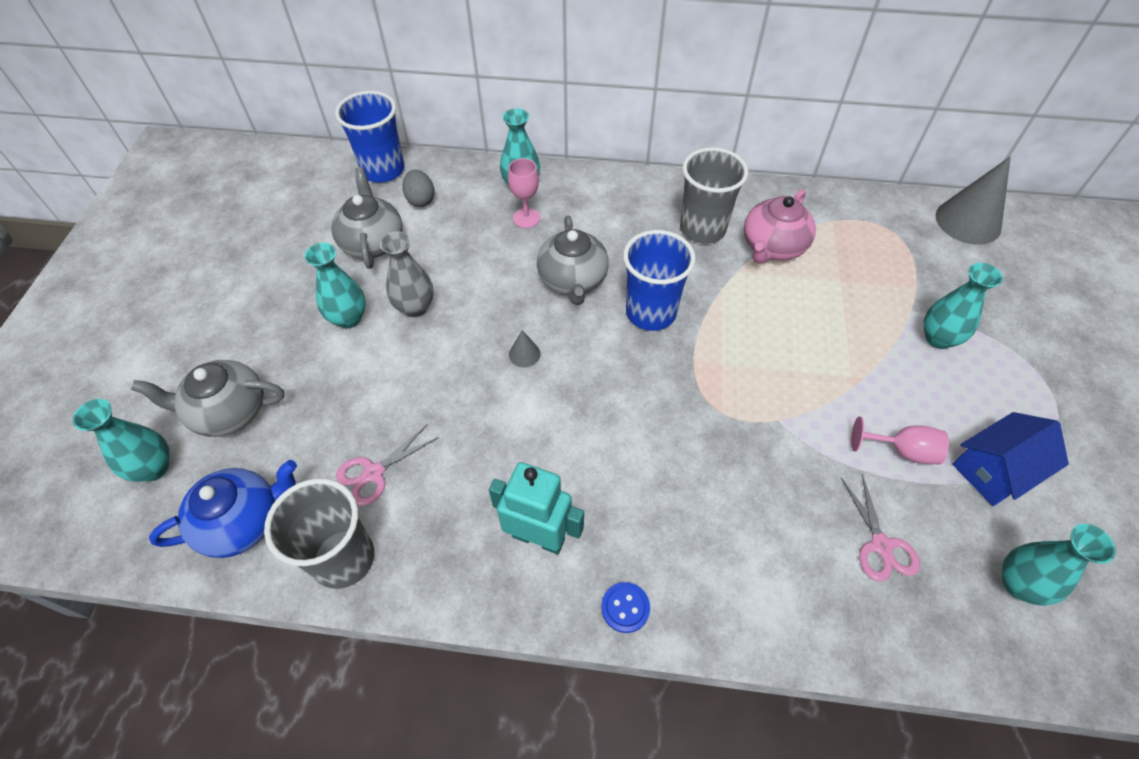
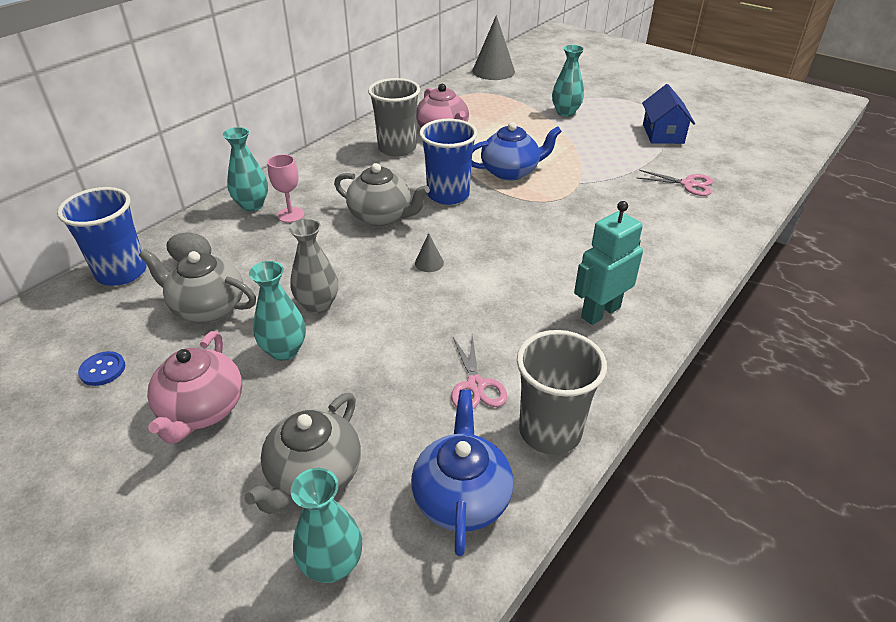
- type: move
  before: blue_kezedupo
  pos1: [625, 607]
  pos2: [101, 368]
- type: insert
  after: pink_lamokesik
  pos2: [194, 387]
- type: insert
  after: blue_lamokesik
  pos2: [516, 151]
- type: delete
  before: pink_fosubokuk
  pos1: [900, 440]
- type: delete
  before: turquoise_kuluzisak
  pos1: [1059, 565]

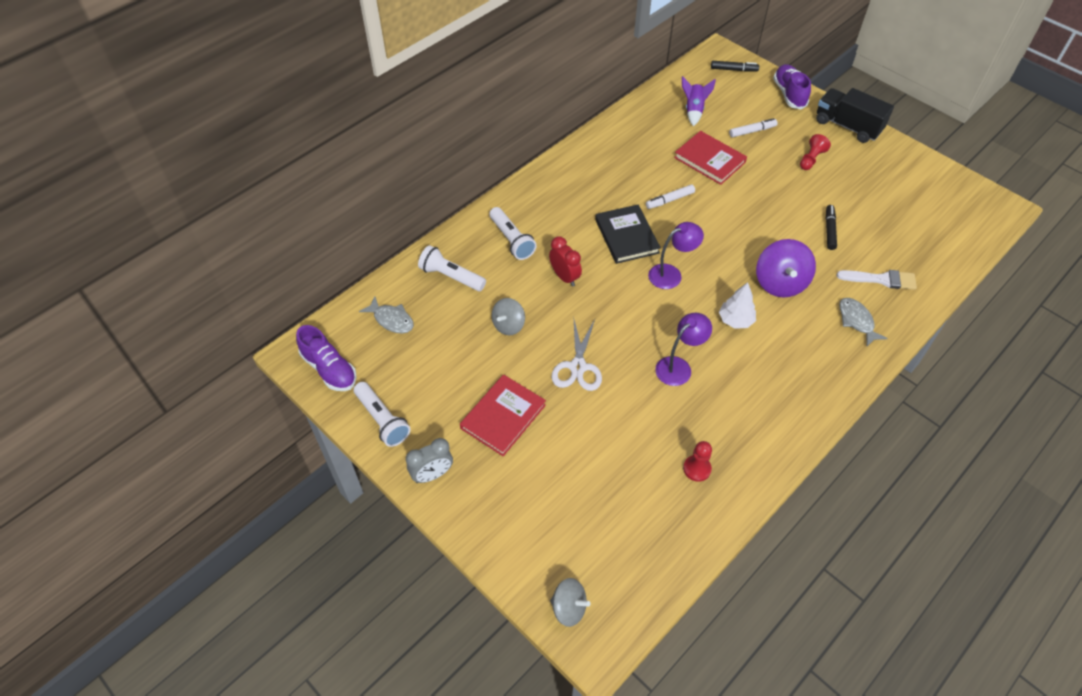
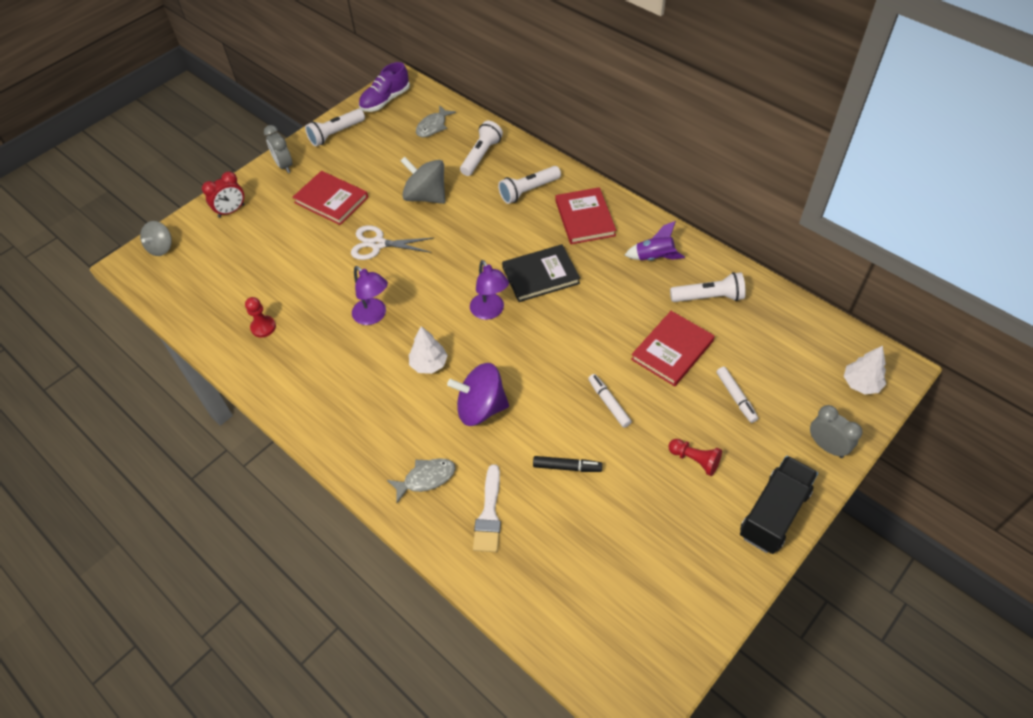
- type: move
  before: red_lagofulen
  pos1: [565, 261]
  pos2: [223, 194]
- type: resize
  before: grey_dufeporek
  pos1: [508, 316]
  pos2: [422, 180]
  scale: 1.61
- type: insert
  after: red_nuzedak
  pos2: [585, 215]
- type: move
  before: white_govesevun
  pos1: [670, 196]
  pos2: [610, 401]
- type: move
  before: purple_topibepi
  pos1: [699, 101]
  pos2: [655, 241]
- type: insert
  after: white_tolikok
  pos2: [708, 287]
- type: replace
  before: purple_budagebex
  after: grey_lagofulen
  pos1: [792, 86]
  pos2: [836, 431]
- type: replace
  before: black_govesevun
  after: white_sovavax
  pos1: [735, 66]
  pos2: [865, 369]

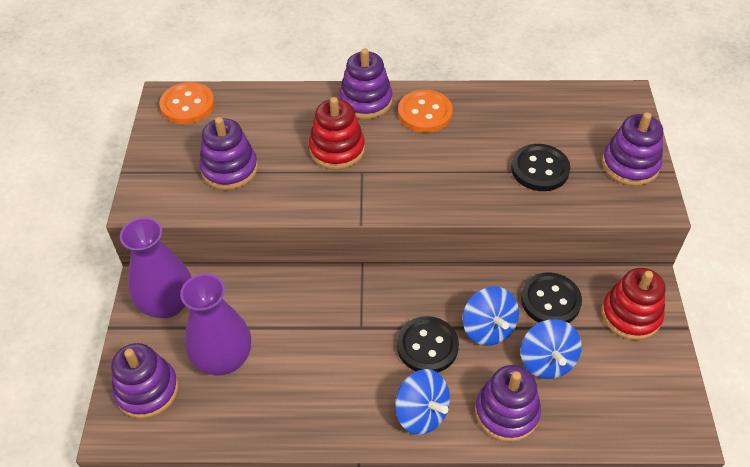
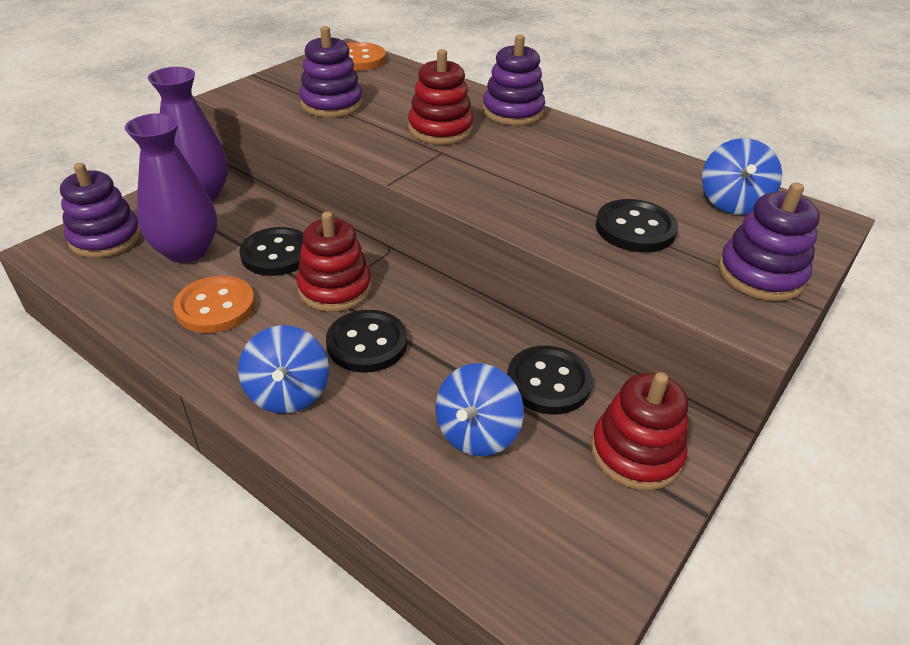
- type: move
  before: orange_kezedupo
  pos1: [425, 111]
  pos2: [214, 304]
- type: insert
  after: black_kezedupo
  pos2: [271, 251]
- type: insert
  after: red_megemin
  pos2: [334, 261]
- type: move
  before: blue_dufeporek
  pos1: [491, 316]
  pos2: [742, 176]
- type: delete
  before: purple_megemin
  pos1: [508, 403]

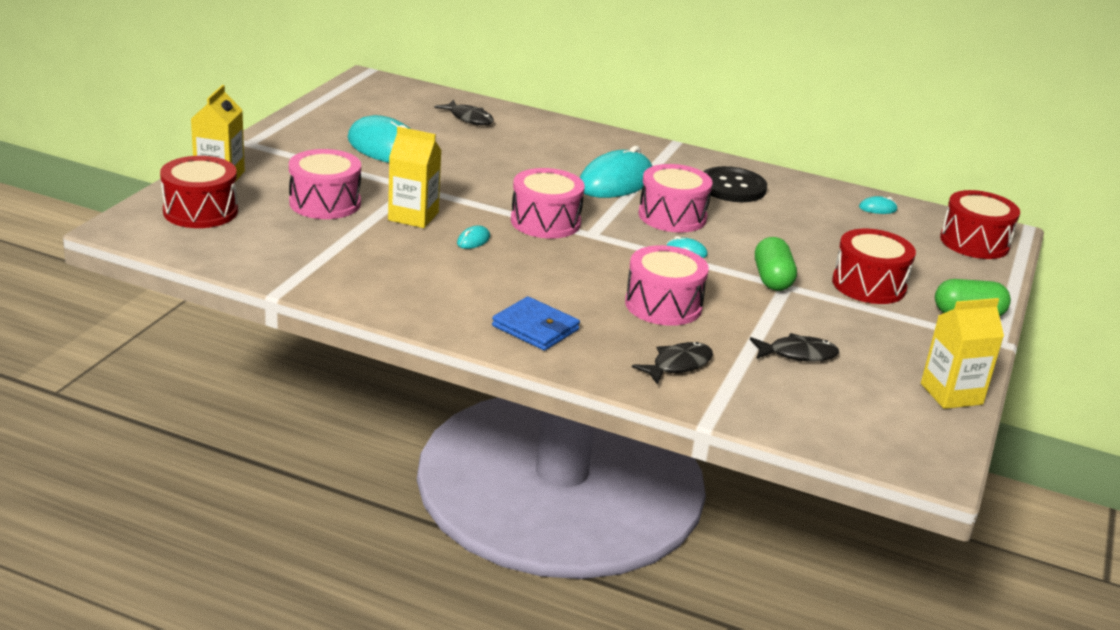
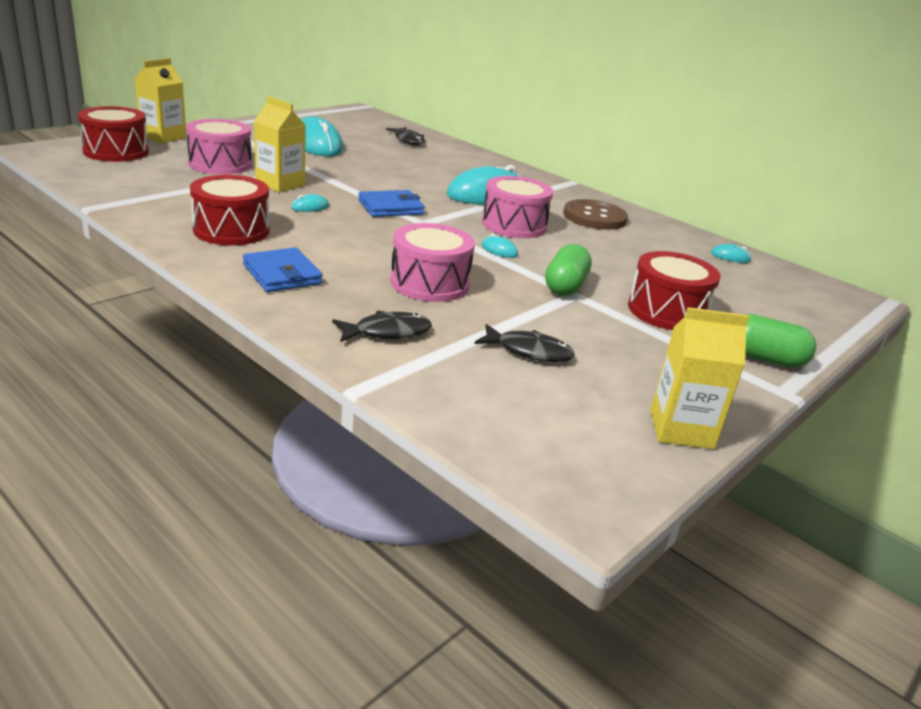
- type: move
  before: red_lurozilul
  pos1: [980, 224]
  pos2: [230, 210]
- type: replace
  before: pink_lurozilul
  after: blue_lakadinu
  pos1: [548, 203]
  pos2: [391, 203]
- type: recolor
  before: black_kezedupo
  after: brown_kezedupo
  pos1: [735, 184]
  pos2: [595, 214]

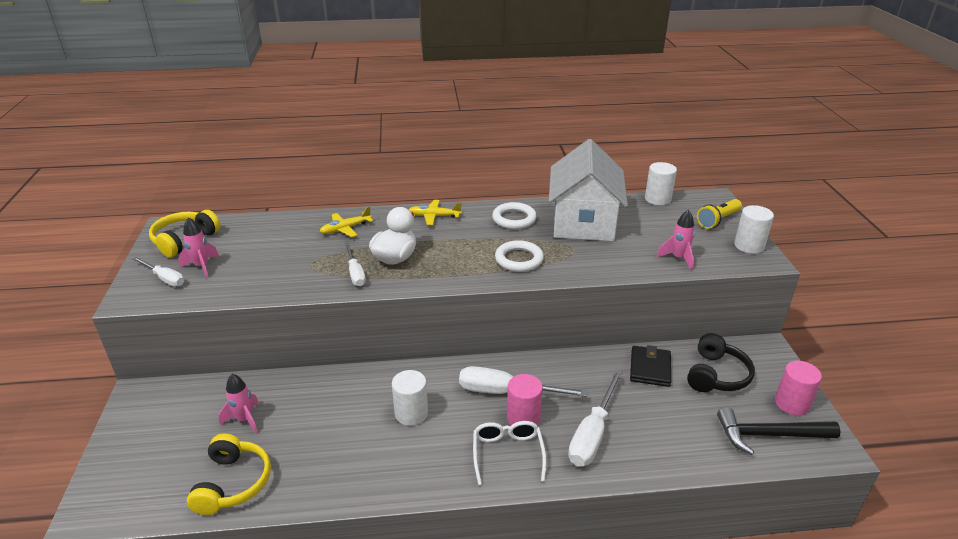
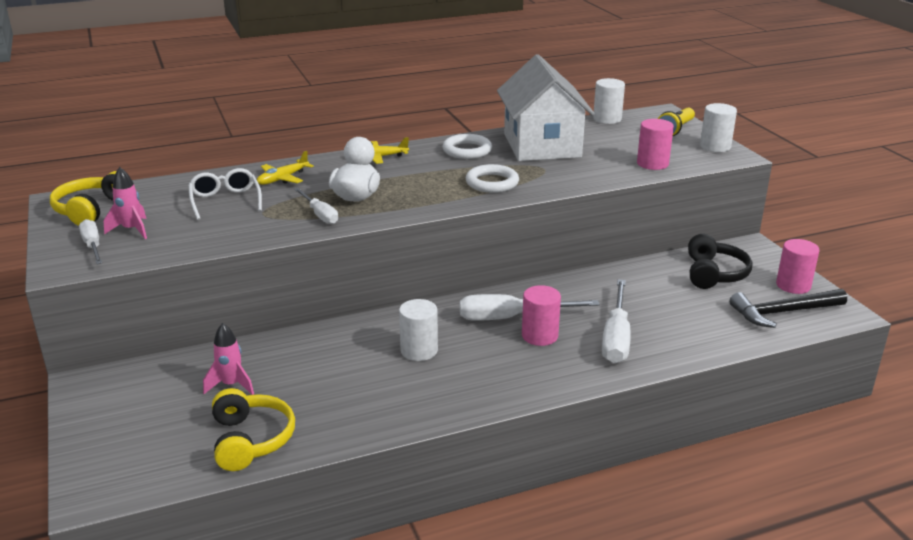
- type: rotate
  before: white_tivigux
  pos1: [158, 272]
  pos2: [90, 241]
  turn: -135
- type: move
  before: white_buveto
  pos1: [509, 453]
  pos2: [225, 194]
- type: replace
  before: pink_topibepi
  after: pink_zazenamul
  pos1: [675, 240]
  pos2: [655, 144]
- type: delete
  before: black_lakadinu
  pos1: [650, 366]

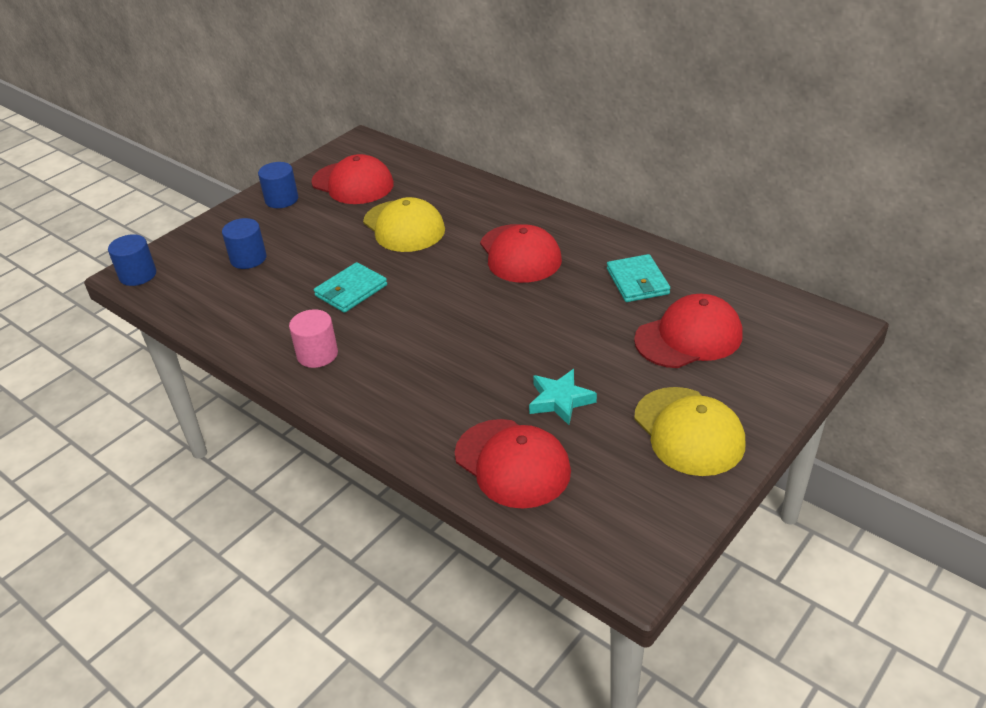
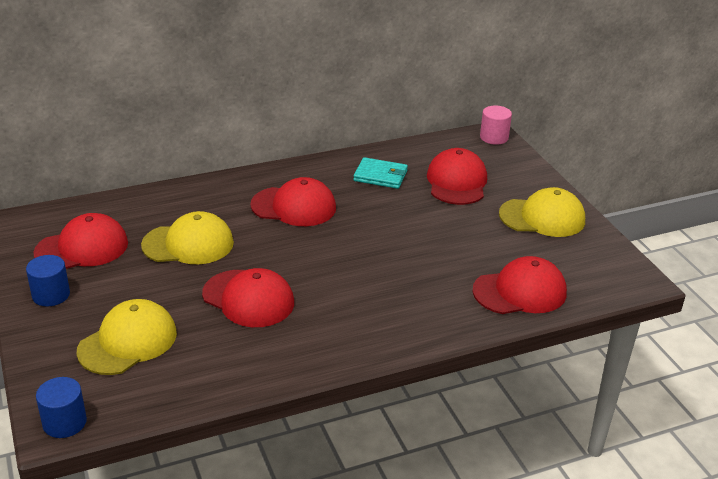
- type: replace
  before: blue_zazenamul
  after: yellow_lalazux
  pos1: [244, 243]
  pos2: [126, 337]
- type: replace
  before: turquoise_lakadinu
  after: red_lalazux
  pos1: [350, 287]
  pos2: [248, 297]
- type: move
  before: pink_zazenamul
  pos1: [313, 338]
  pos2: [496, 125]
- type: delete
  before: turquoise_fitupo
  pos1: [563, 397]

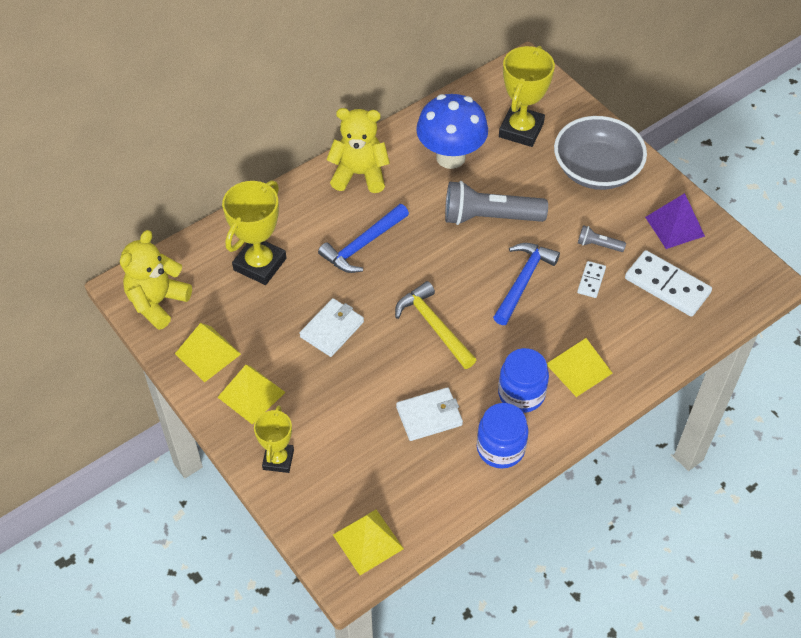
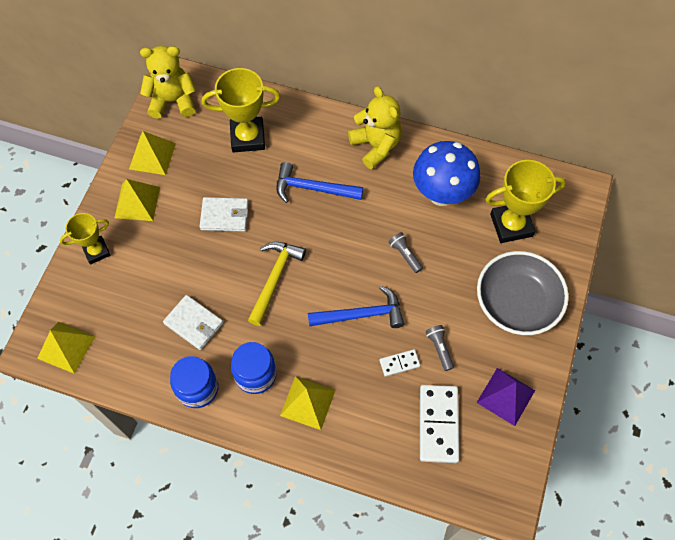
- type: resize
  before: grey_tolikok
  pos1: [496, 203]
  pos2: [406, 252]
  scale: 0.46

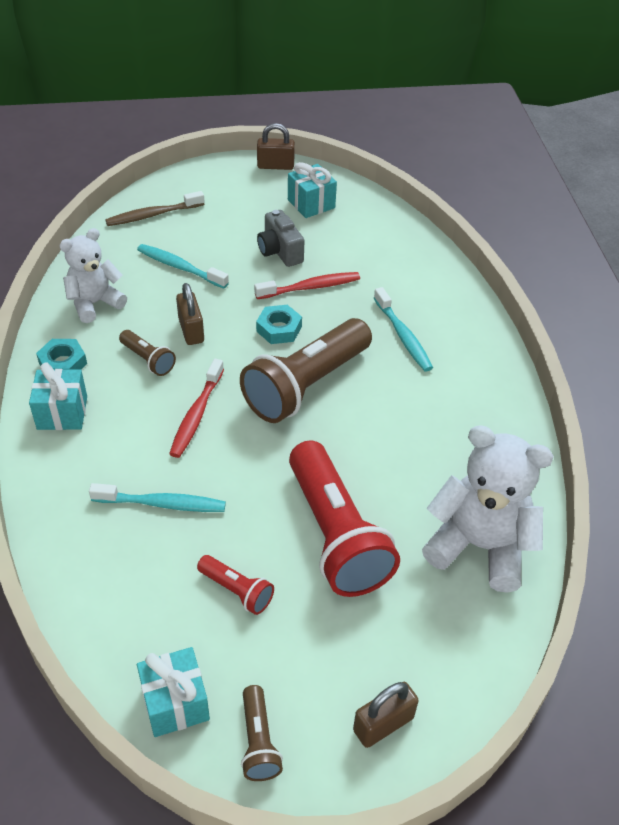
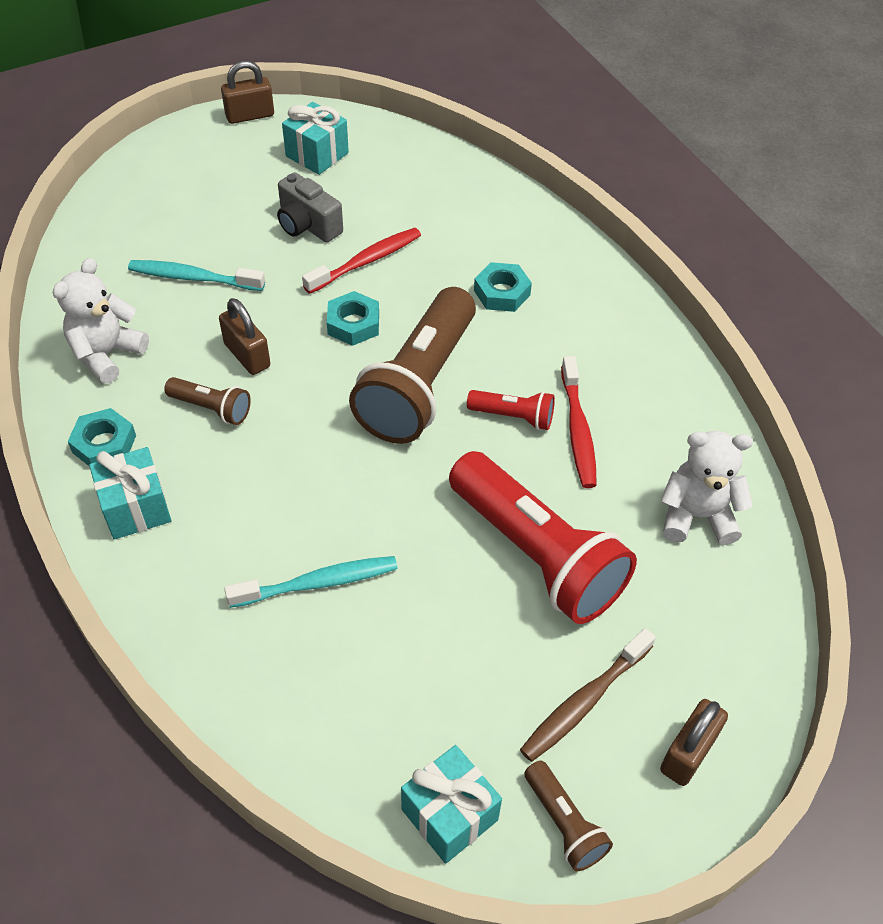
- type: move
  before: red_tolikok
  pos1: [235, 585]
  pos2: [511, 410]
- type: replace
  before: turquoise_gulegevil
  after: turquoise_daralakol
  pos1: [403, 329]
  pos2: [503, 287]
- type: move
  before: brown_gulegevil
  pos1: [154, 208]
  pos2: [588, 695]
- type: move
  before: red_gulegevil
  pos1: [196, 408]
  pos2: [579, 422]
- type: resize
  before: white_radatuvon
  pos1: [488, 509]
  pos2: [707, 488]
  scale: 0.65

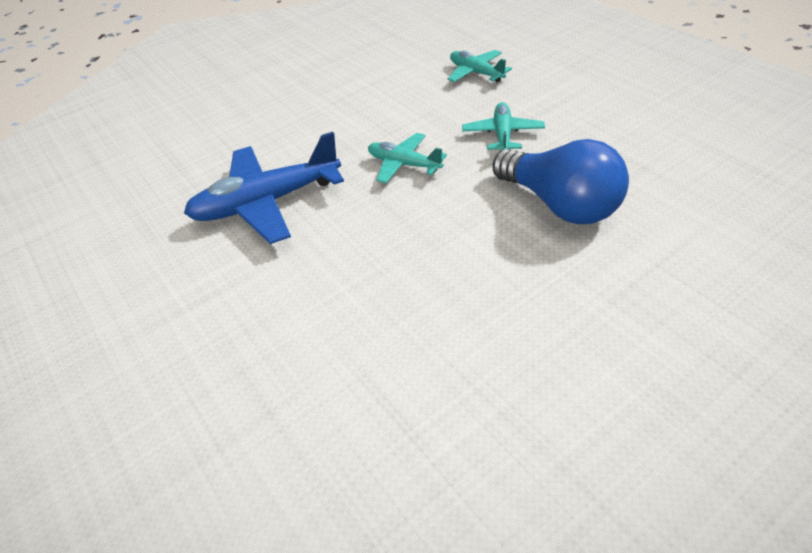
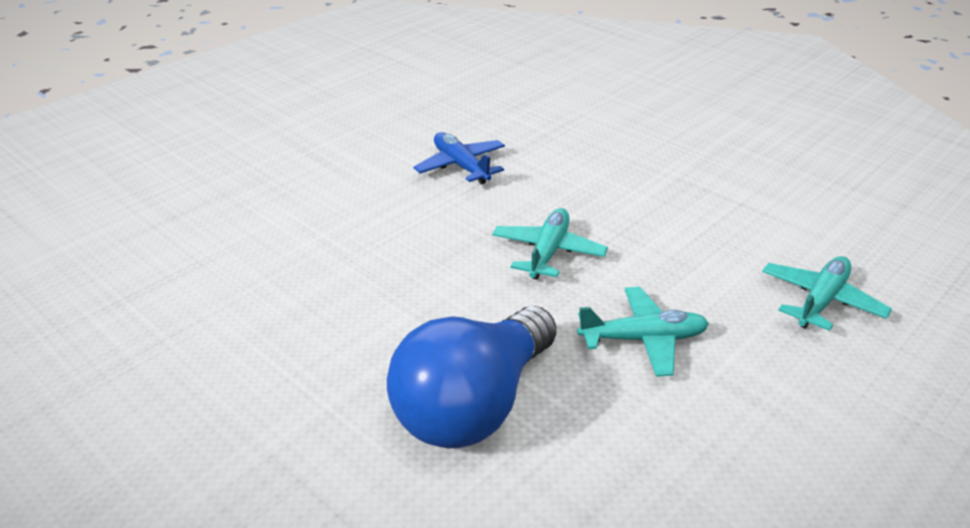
- type: resize
  before: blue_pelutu
  pos1: [264, 188]
  pos2: [459, 158]
  scale: 0.55

